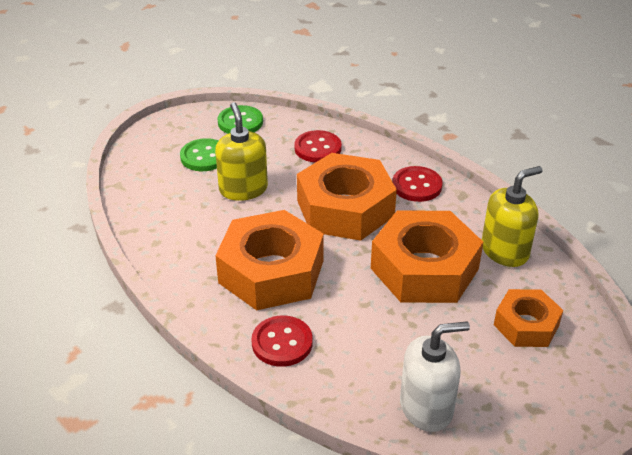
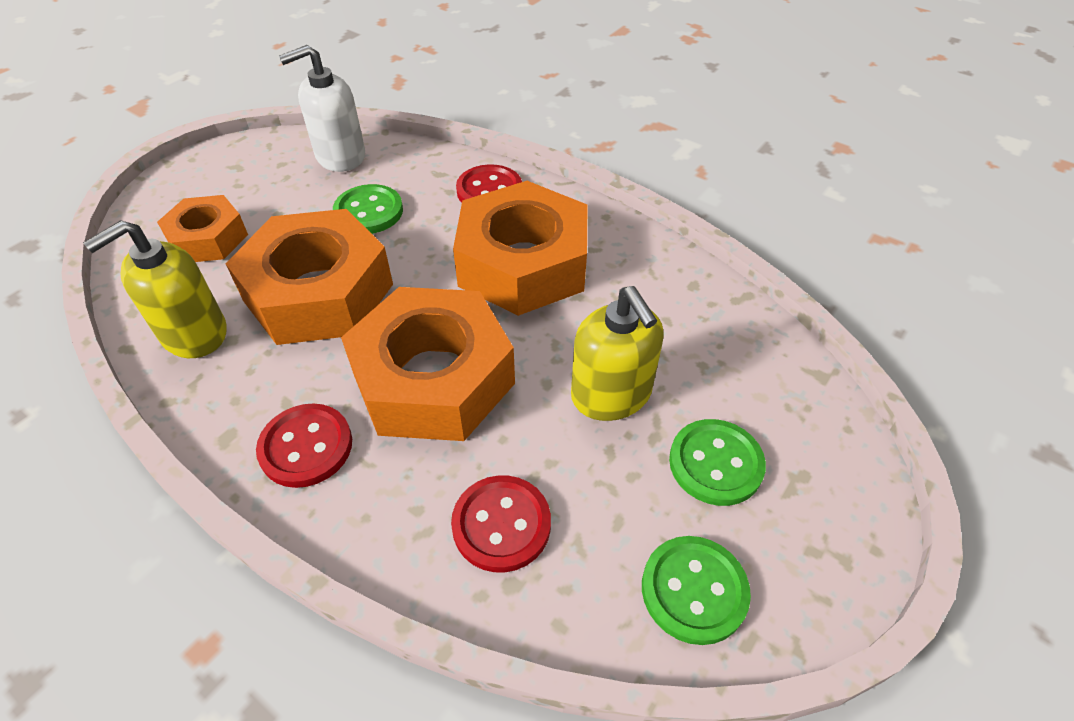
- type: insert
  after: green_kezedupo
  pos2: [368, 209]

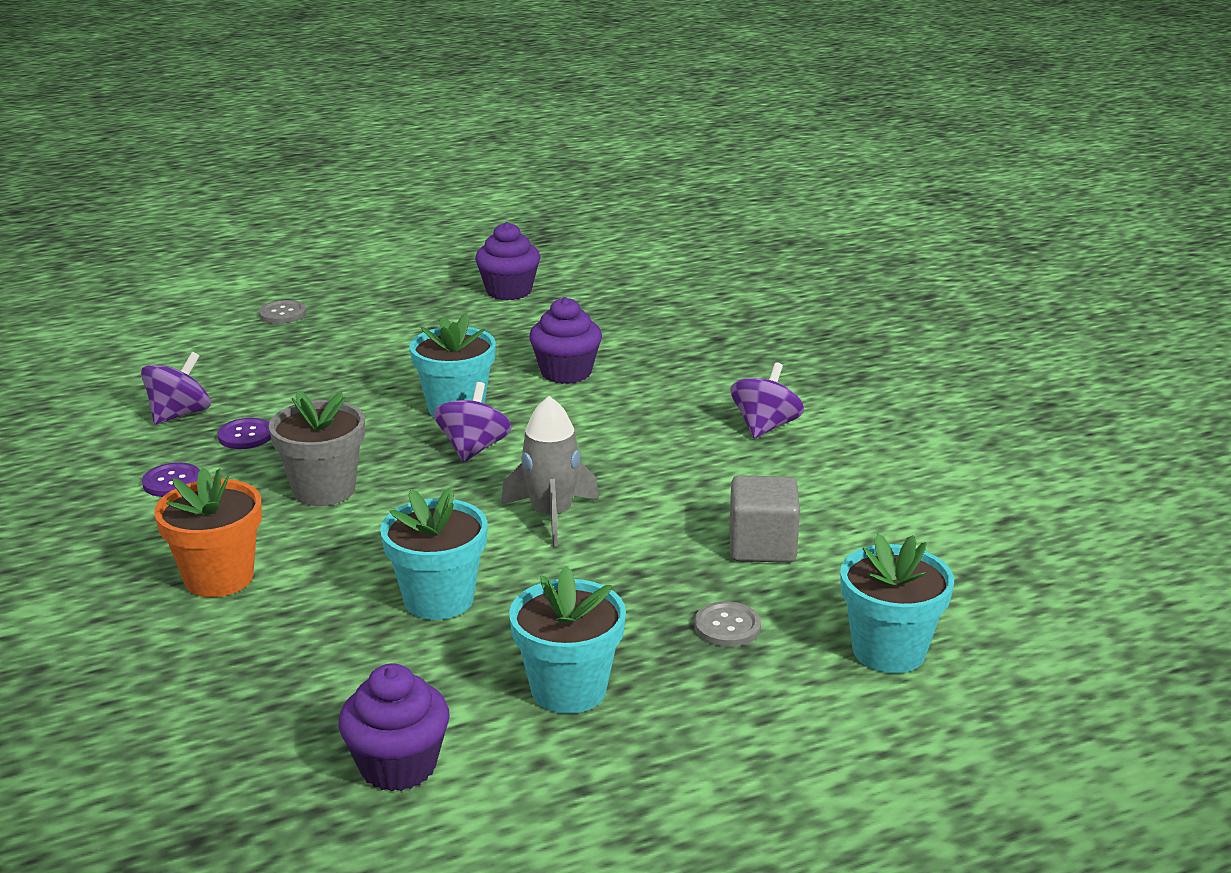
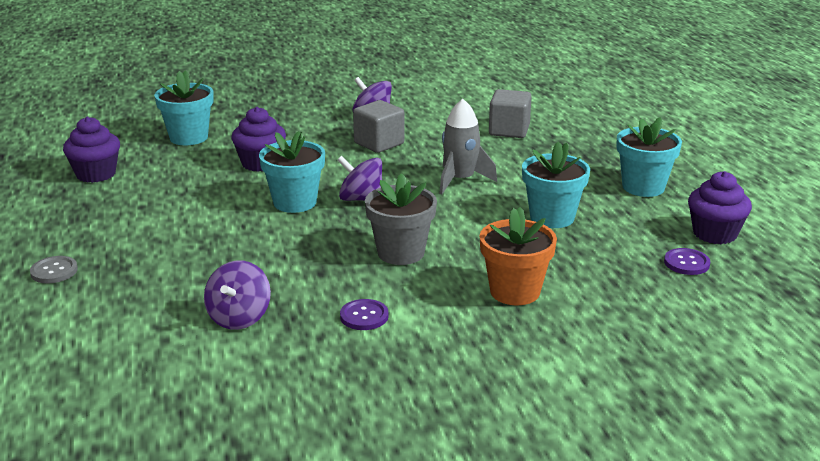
- type: move
  before: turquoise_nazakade
  pos1: [897, 603]
  pos2: [184, 108]
- type: rotate
  before: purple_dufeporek
  pos1: [176, 388]
  pos2: [237, 295]
  turn: -120
- type: insert
  after: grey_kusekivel
  pos2: [379, 126]
- type: move
  before: purple_kezedupo
  pos1: [244, 433]
  pos2: [687, 261]
- type: delete
  before: grey_kezedupo
  pos1: [727, 624]

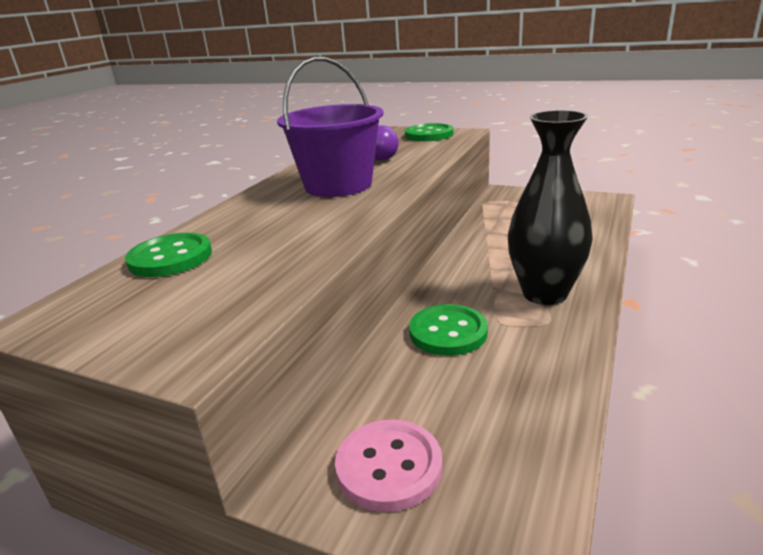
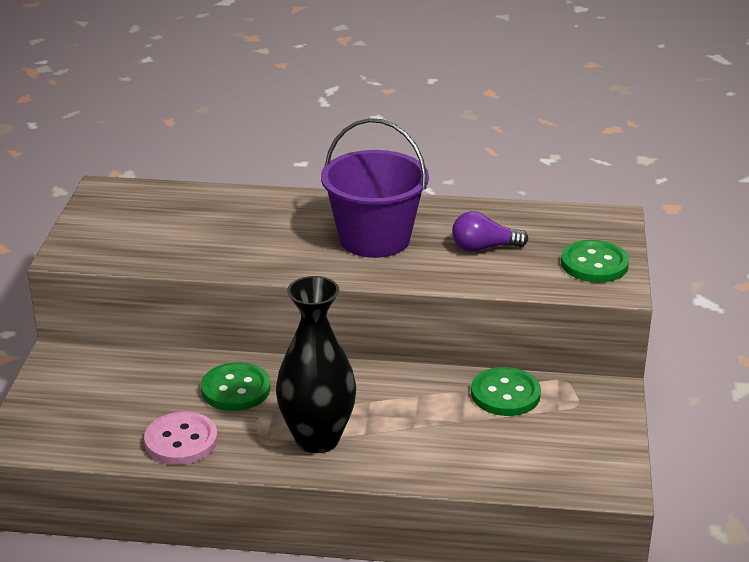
- type: move
  before: pink_kezedupo
  pos1: [389, 465]
  pos2: [181, 438]
- type: move
  before: green_kezedupo
  pos1: [168, 255]
  pos2: [506, 391]

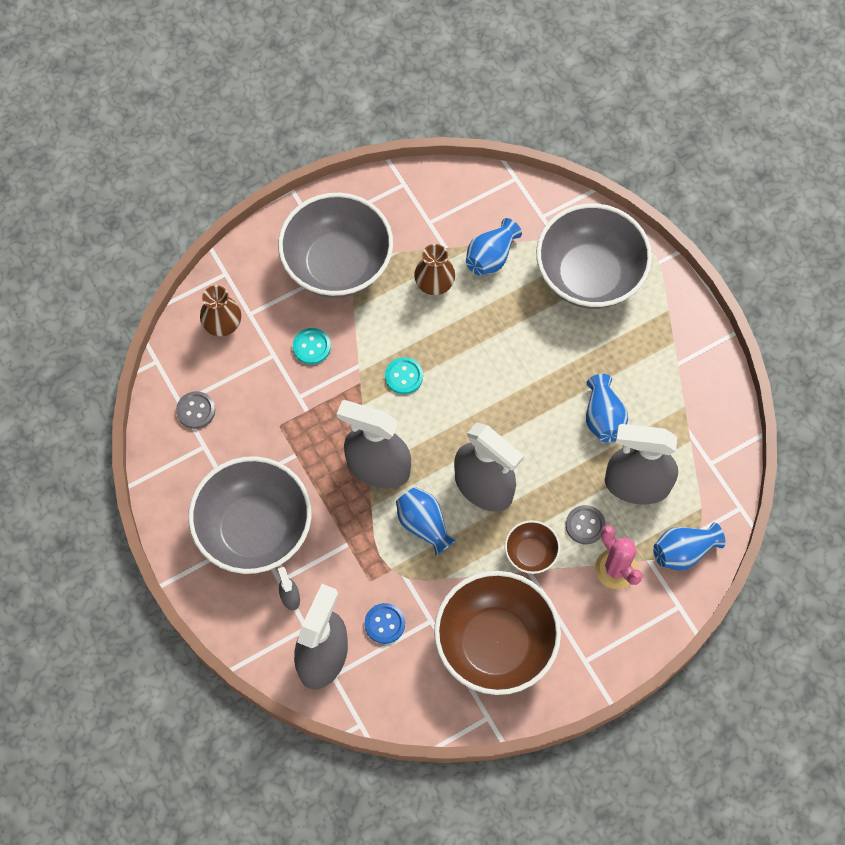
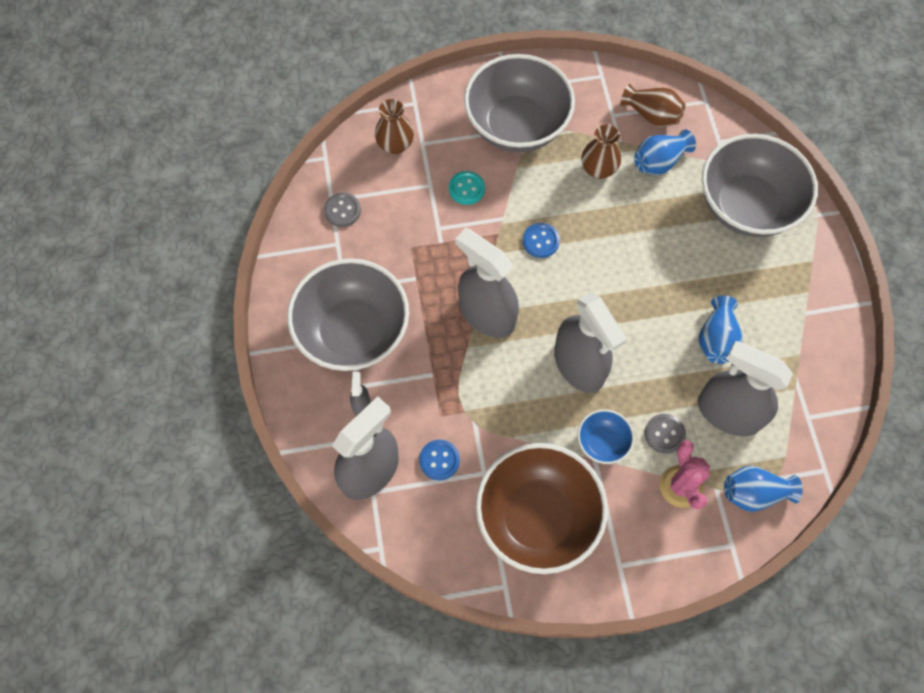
- type: recolor
  before: turquoise_kezedupo
  after: blue_kezedupo
  pos1: [404, 375]
  pos2: [541, 240]
- type: recolor
  before: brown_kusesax
  after: blue_kusesax
  pos1: [532, 547]
  pos2: [606, 436]
- type: insert
  after: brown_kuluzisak
  pos2: [653, 105]
- type: delete
  before: blue_kuluzisak
  pos1: [426, 521]

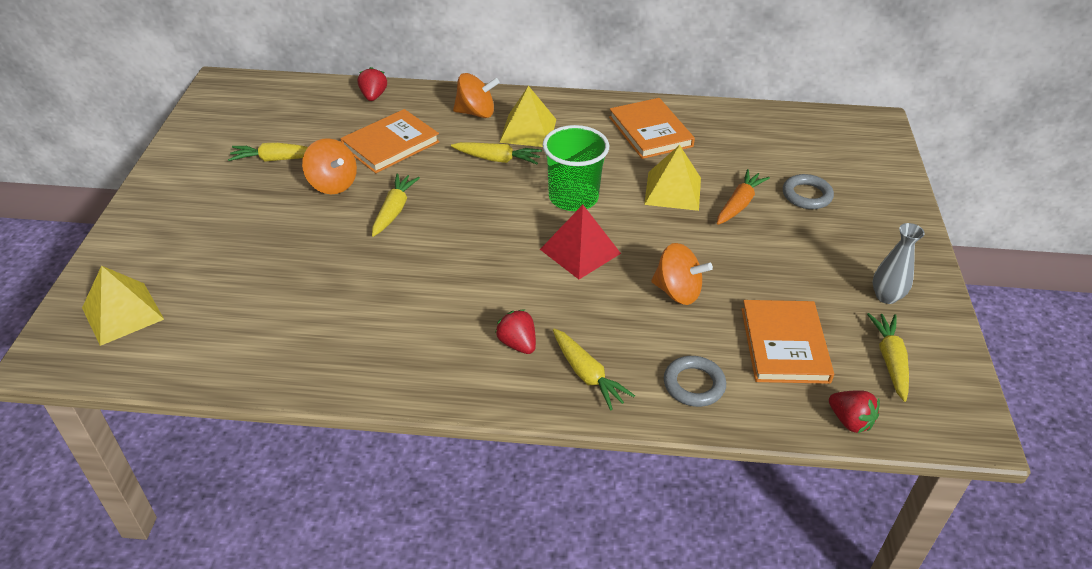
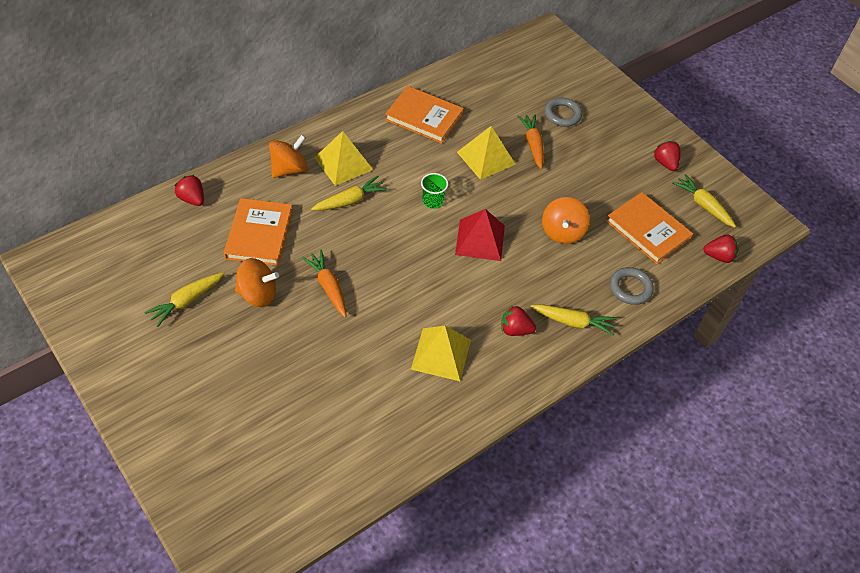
- type: recolor
  before: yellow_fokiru
  after: orange_fokiru
  pos1: [396, 205]
  pos2: [324, 283]
- type: move
  before: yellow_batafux
  pos1: [123, 306]
  pos2: [441, 353]
- type: resize
  before: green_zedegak
  pos1: [576, 168]
  pos2: [434, 191]
  scale: 0.51
- type: rotate
  before: orange_dufeporek
  pos1: [682, 274]
  pos2: [566, 220]
  turn: 120
- type: replace
  before: grey_kuluzisak
  after: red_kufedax
  pos1: [898, 263]
  pos2: [667, 156]

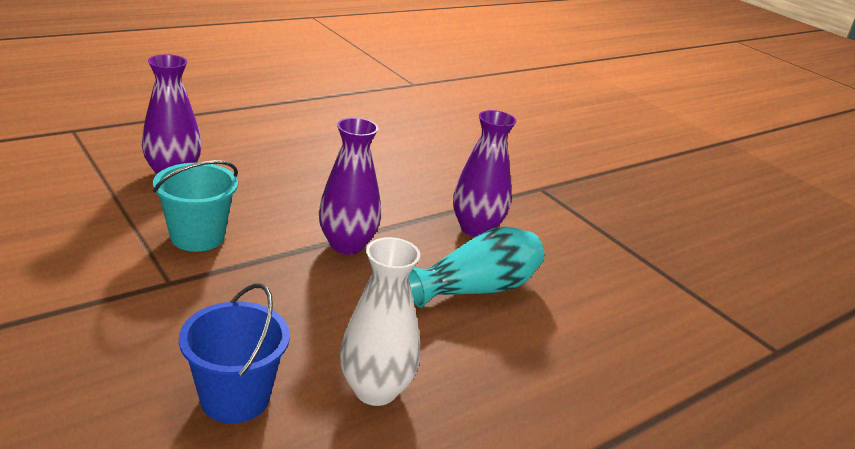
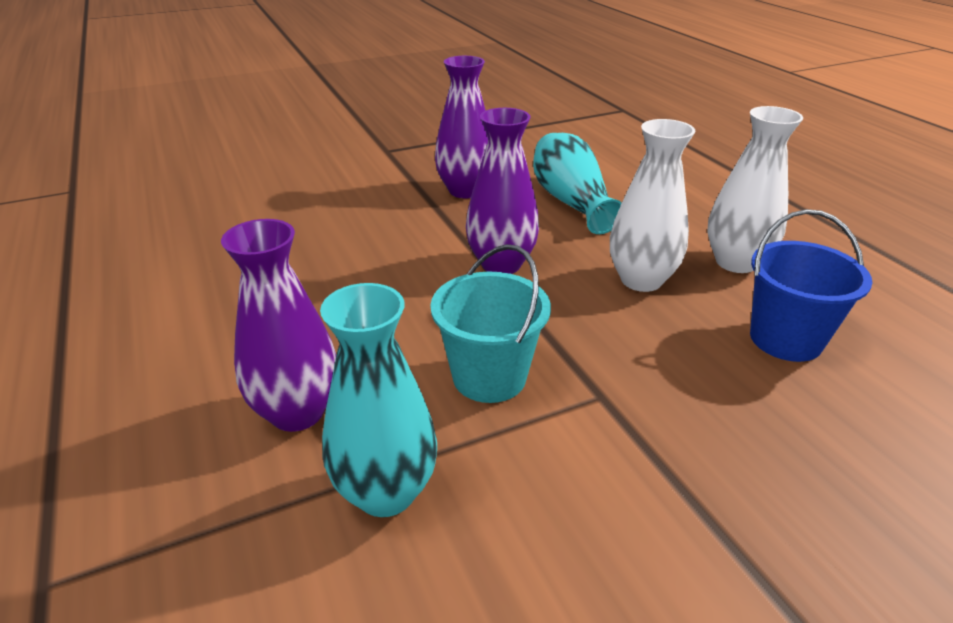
- type: insert
  after: turquoise_kuluzisak
  pos2: [378, 400]
- type: insert
  after: white_kuluzisak
  pos2: [652, 205]

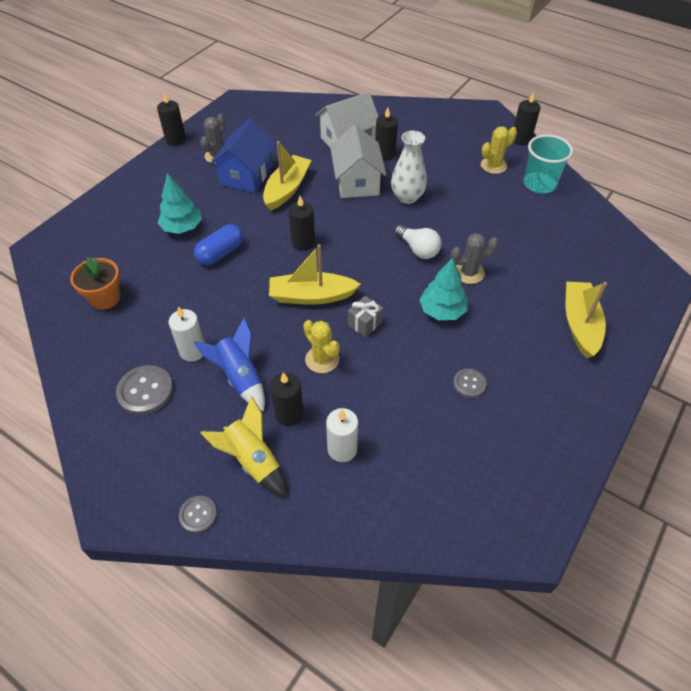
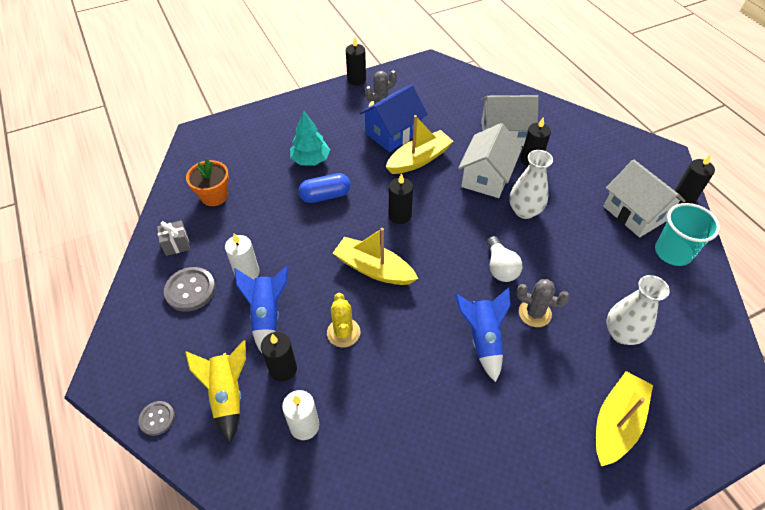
- type: move
  before: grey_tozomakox
  pos1: [365, 317]
  pos2: [173, 238]
- type: replace
  before: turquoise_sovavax
  after: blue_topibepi
  pos1: [443, 289]
  pos2: [482, 334]
- type: replace
  before: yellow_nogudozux
  after: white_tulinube
  pos1: [499, 150]
  pos2: [645, 198]
- type: insert
  after: white_kuluzisak
  pos2: [638, 310]
- type: delete
  before: grey_kezedupo
  pos1: [470, 383]

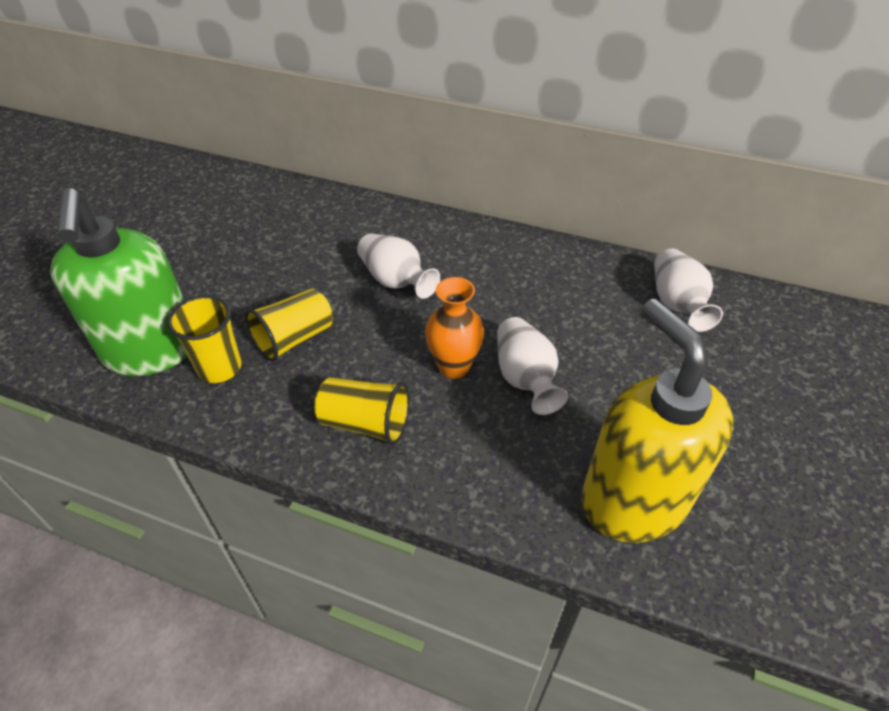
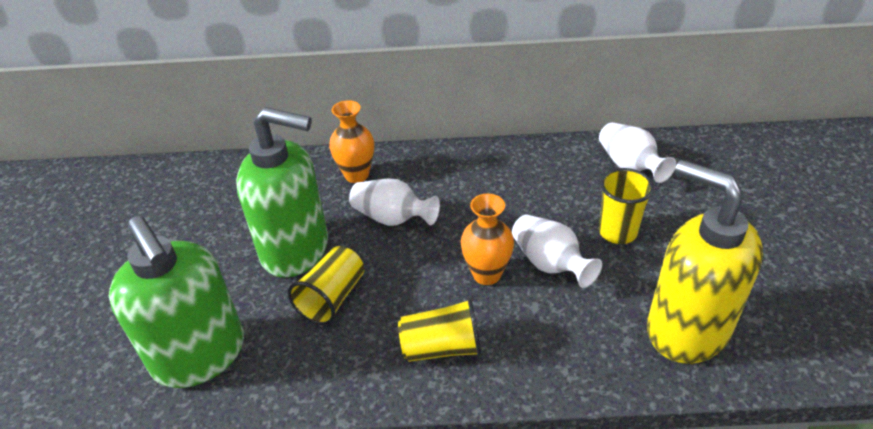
- type: insert
  after: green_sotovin
  pos2: [282, 192]
- type: insert
  after: orange_kuluzisak
  pos2: [351, 141]
- type: move
  before: yellow_zedegak
  pos1: [204, 339]
  pos2: [626, 206]

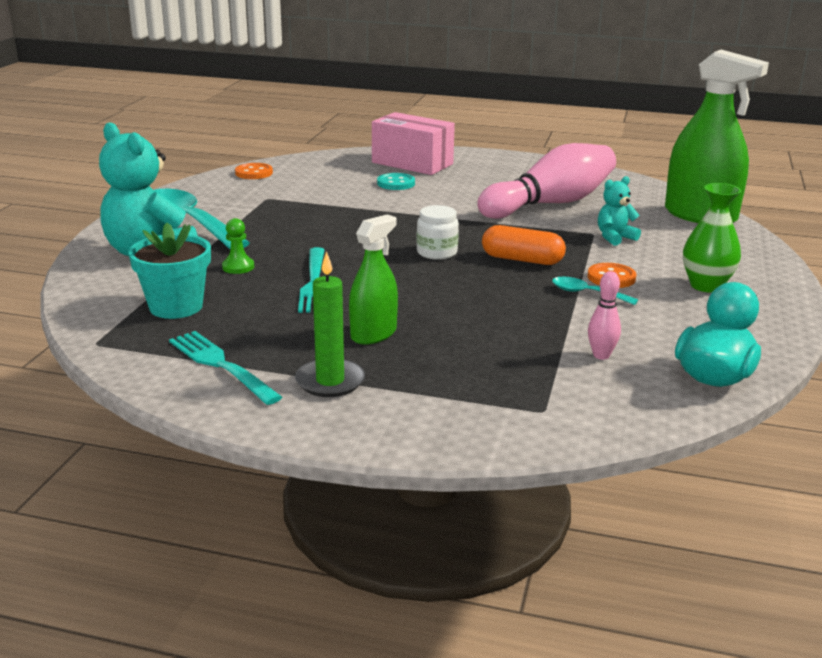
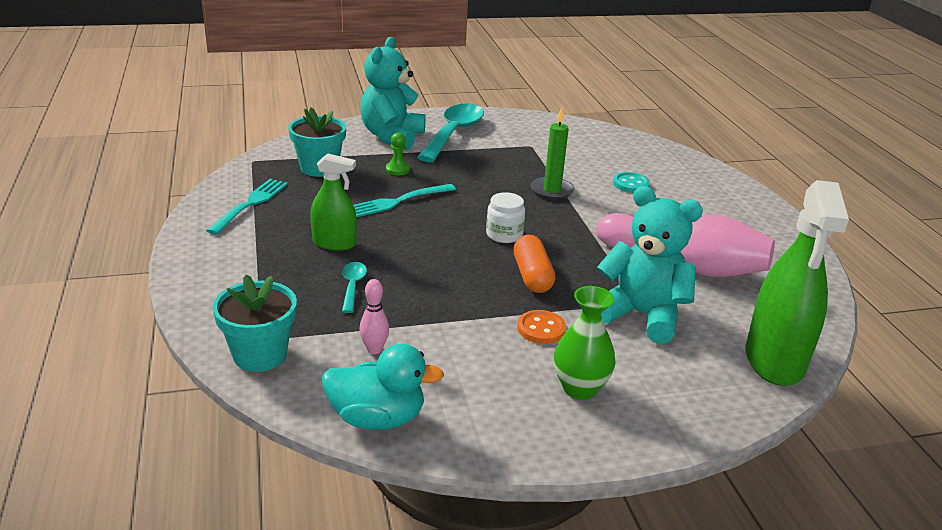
- type: insert
  after: turquoise_nazakade
  pos2: [254, 323]
- type: move
  before: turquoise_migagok
  pos1: [595, 291]
  pos2: [354, 287]
- type: move
  before: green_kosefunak
  pos1: [330, 324]
  pos2: [553, 154]
- type: resize
  before: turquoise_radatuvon
  pos1: [619, 211]
  pos2: [650, 265]
  scale: 2.02
- type: delete
  before: orange_kezedupo
  pos1: [254, 171]
- type: delete
  before: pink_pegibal
  pos1: [413, 143]

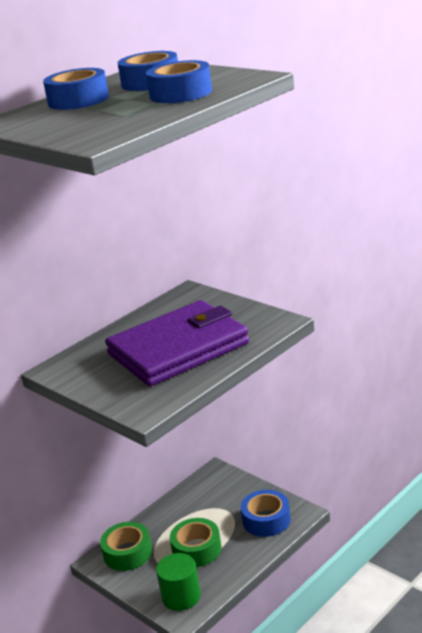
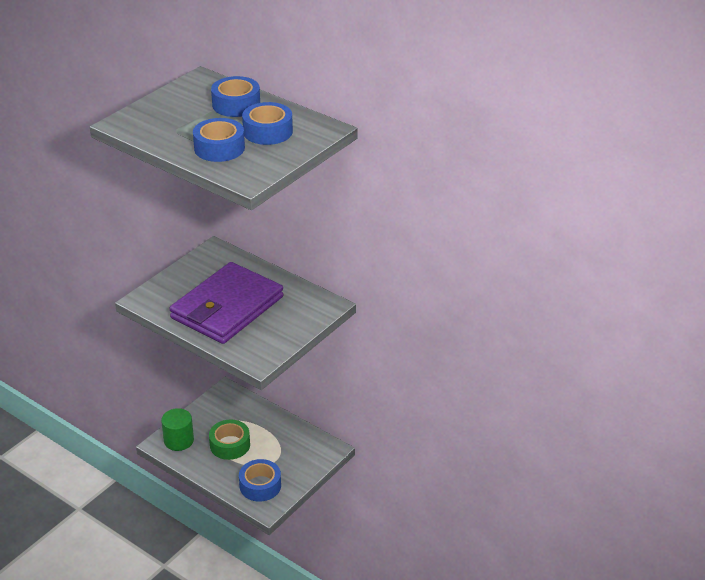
- type: rotate
  before: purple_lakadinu
  pos1: [177, 343]
  pos2: [226, 303]
  turn: 75
- type: delete
  before: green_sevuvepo
  pos1: [126, 546]

